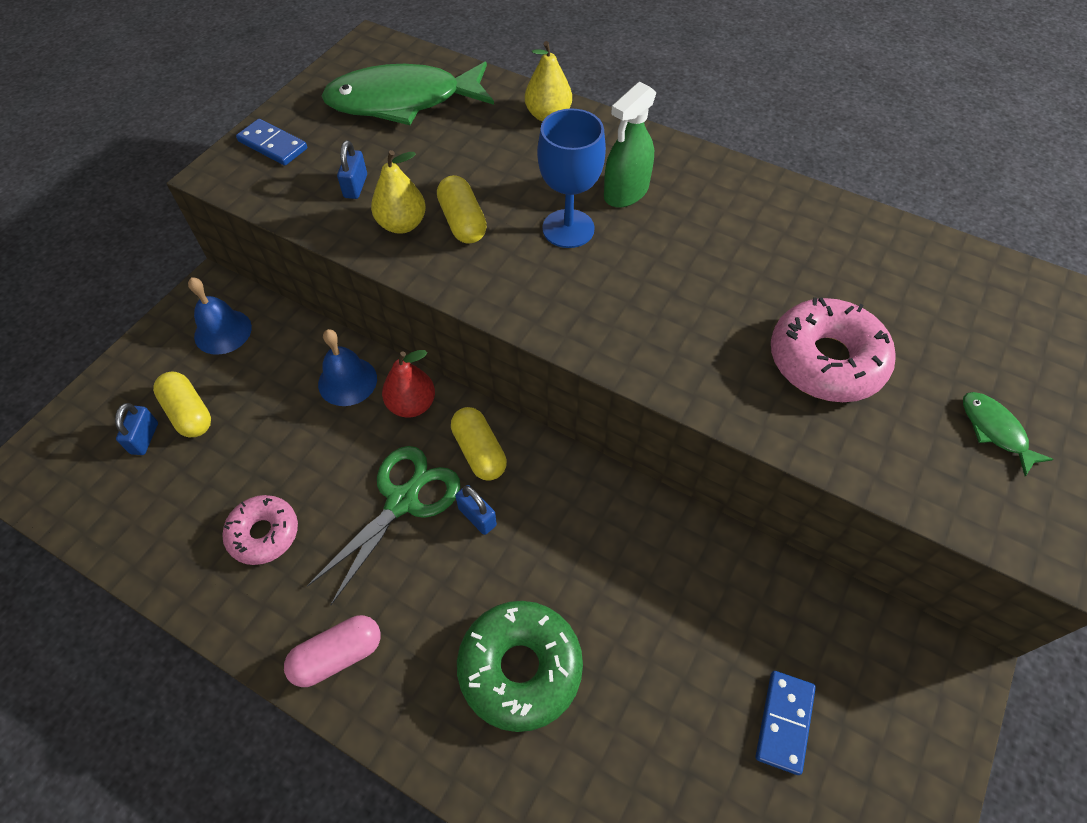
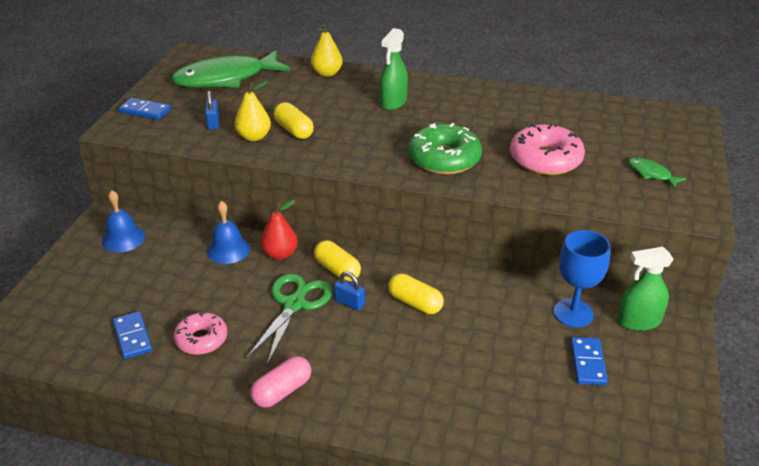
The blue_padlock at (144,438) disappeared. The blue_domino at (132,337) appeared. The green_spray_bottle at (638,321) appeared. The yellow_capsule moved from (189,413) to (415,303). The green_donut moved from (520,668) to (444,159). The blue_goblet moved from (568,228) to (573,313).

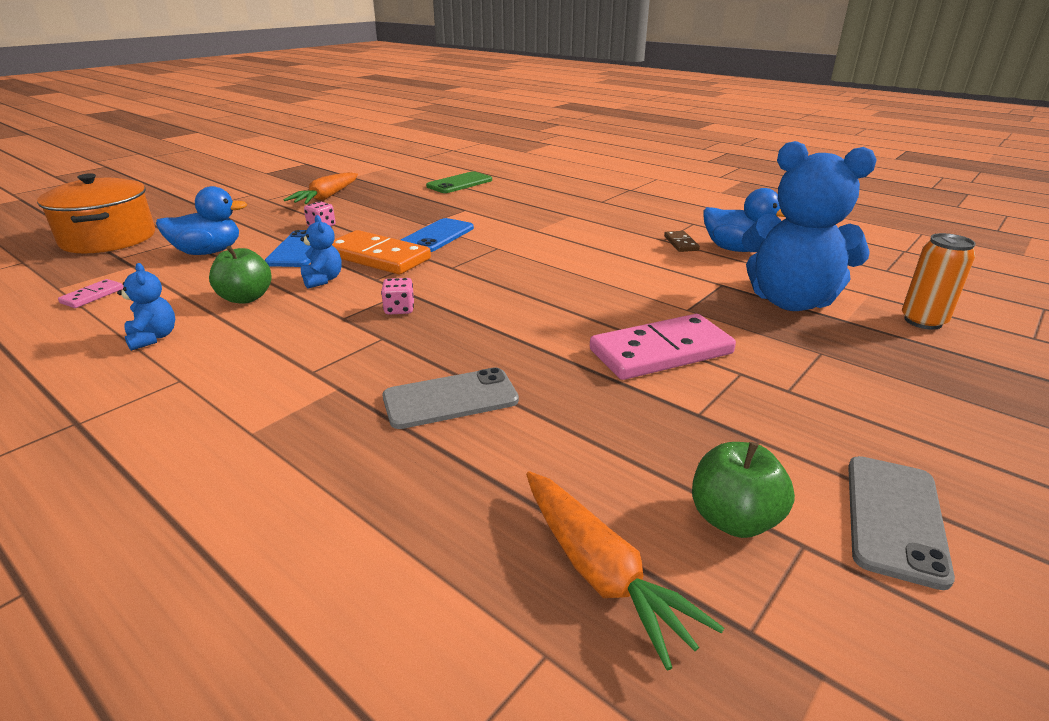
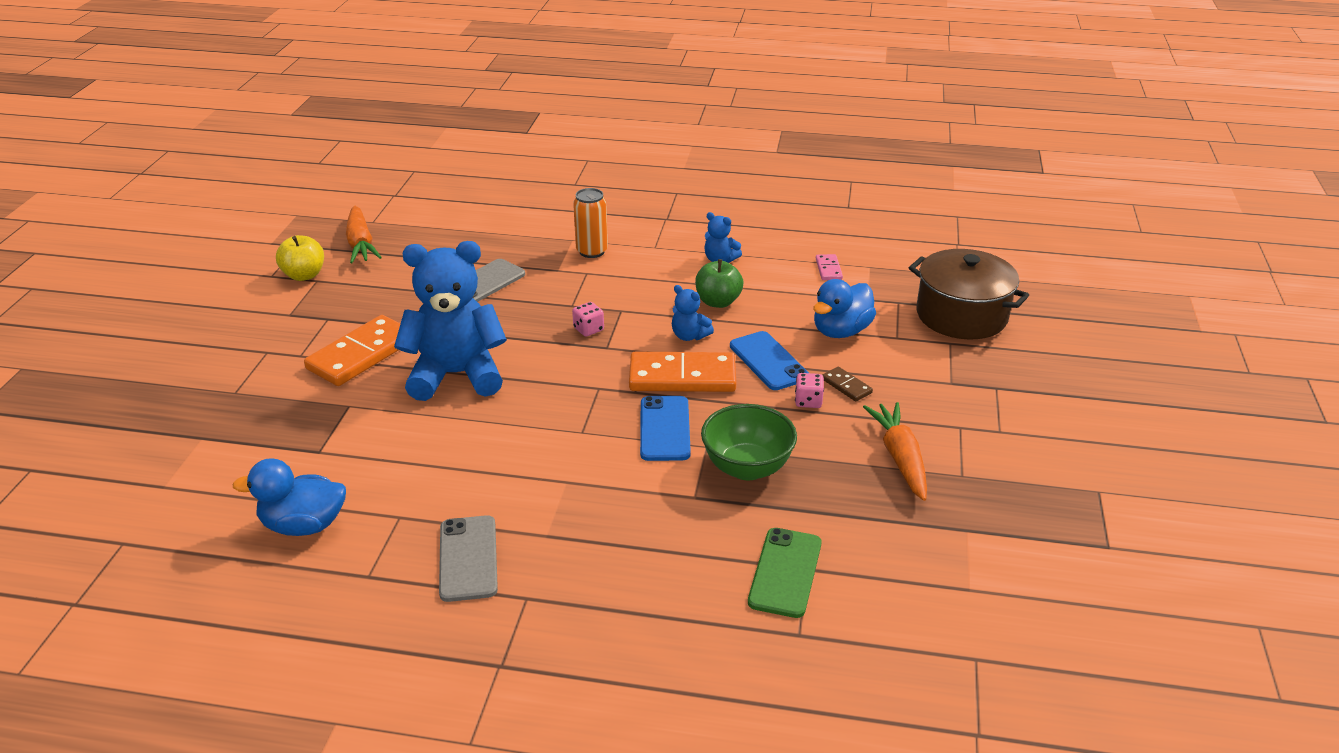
The green_bowl at (747,468) appeared. The brown_domino moved from (681,243) to (846,386). The blue_teddy_bear moved from (790,301) to (456,375). The grey_phone moved from (894,518) to (468,558). The orange_can moved from (923,321) to (592,251). The orange_pot at (108,238) became the brown_pot at (961,315). The pink_domino at (661,352) became the orange_domino at (362,355). The green_apple at (733,519) became the yellow_apple at (304,275). The orange_carrot at (601,573) turned 135 degrees counterclockwise.

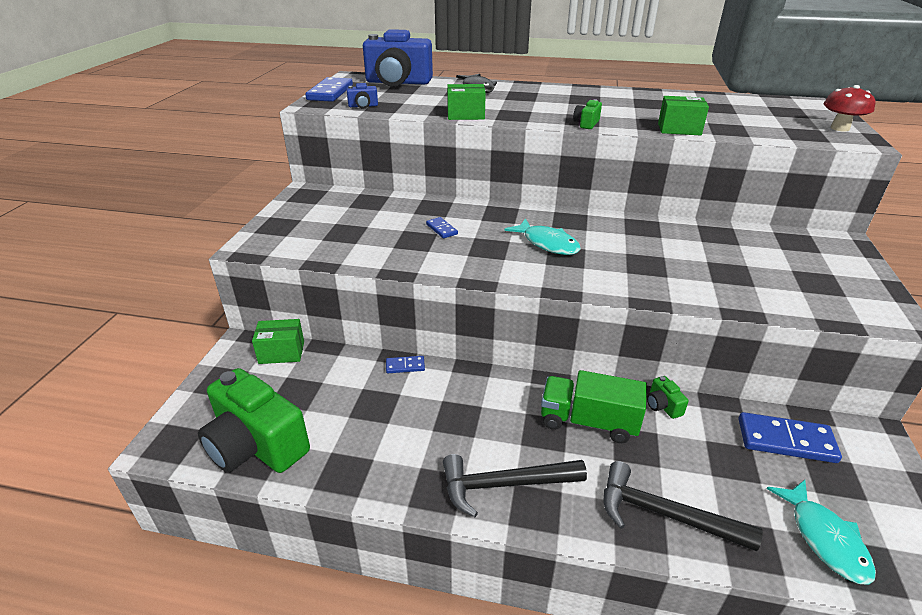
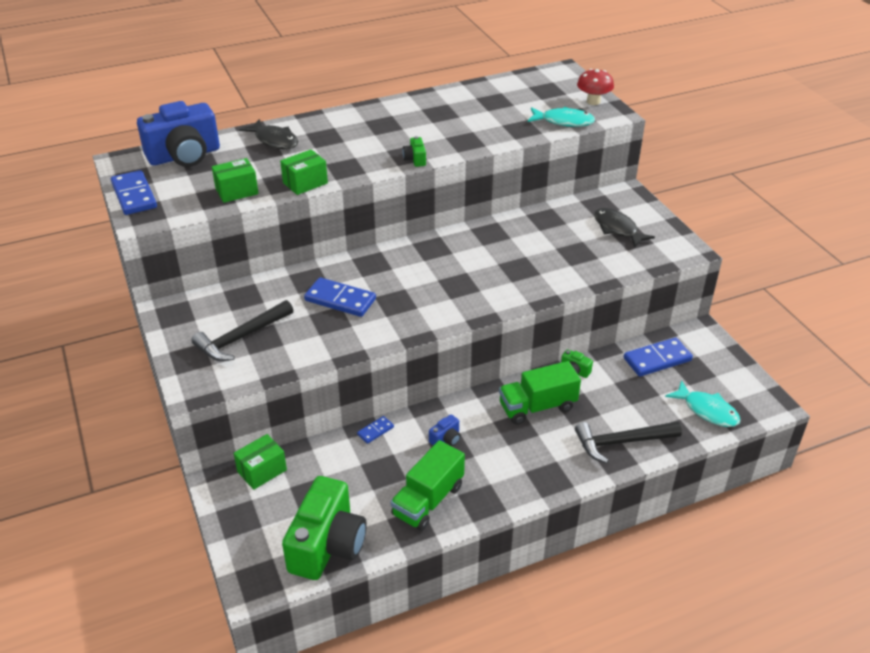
The green_truck at (428,500) appeared. The black_fish at (617,229) appeared. The blue_camera moved from (363,106) to (446,439). The black_hammer moved from (504,485) to (241,338). The turquoise_fish moved from (547,243) to (564,121). The green_box moved from (679,129) to (237,191). The green_camera at (256,445) turned 75 degrees counterclockwise. The blue_domino at (441,229) changed to 1.95 times the size.

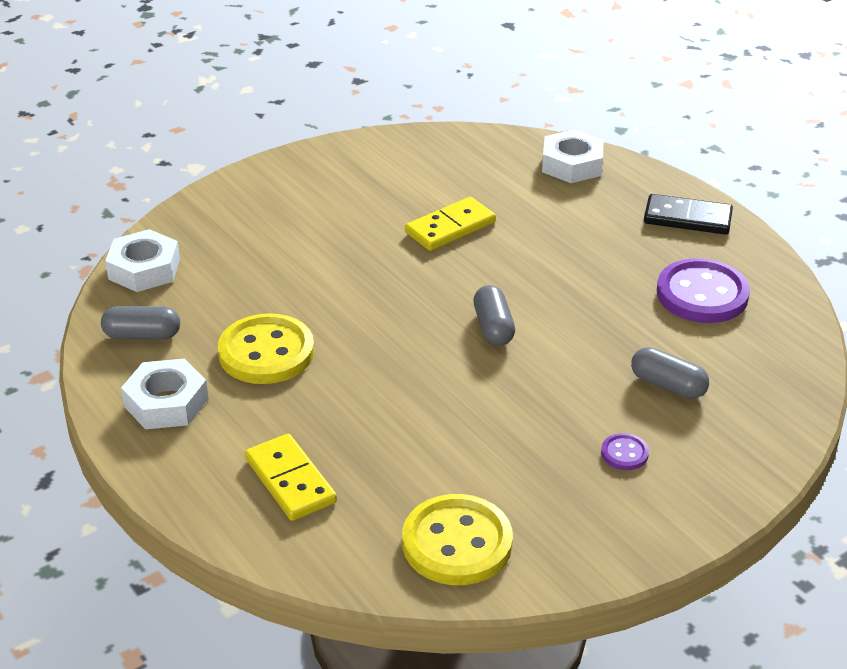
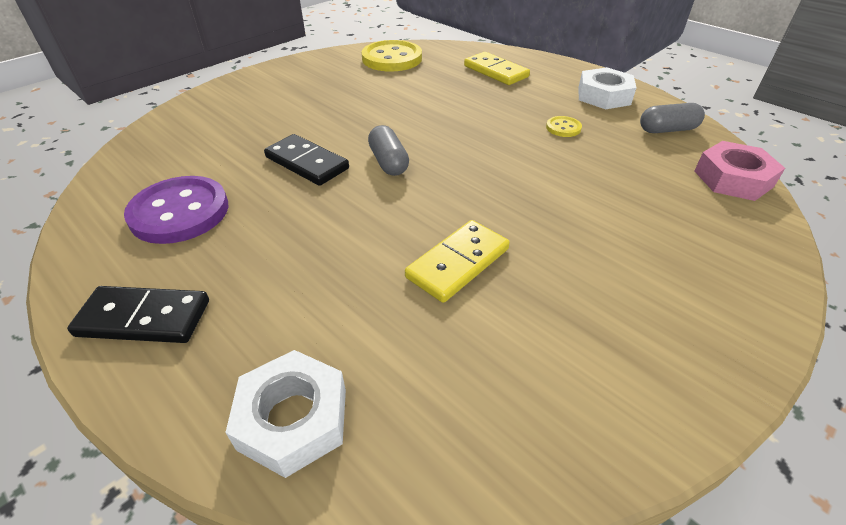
The purple_button at (624,453) disappeared. The grey_capsule at (668,385) disappeared. The black_domino at (306,163) appeared. The white_nut at (144,269) became the pink_nut at (733,179). The yellow_button at (266,352) changed to 0.46 times the size.

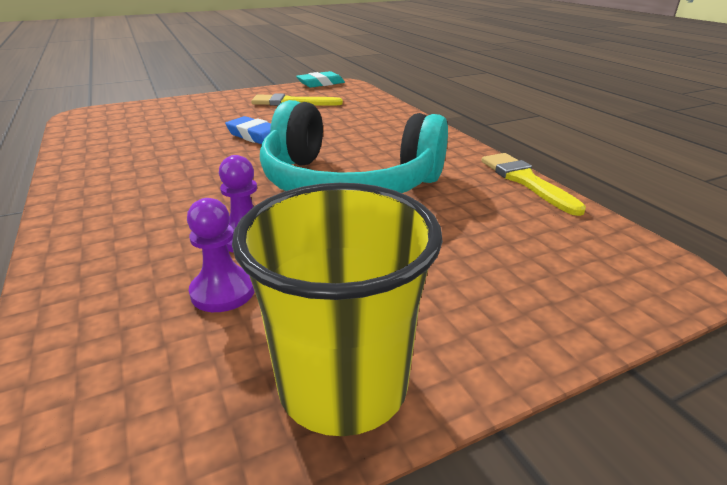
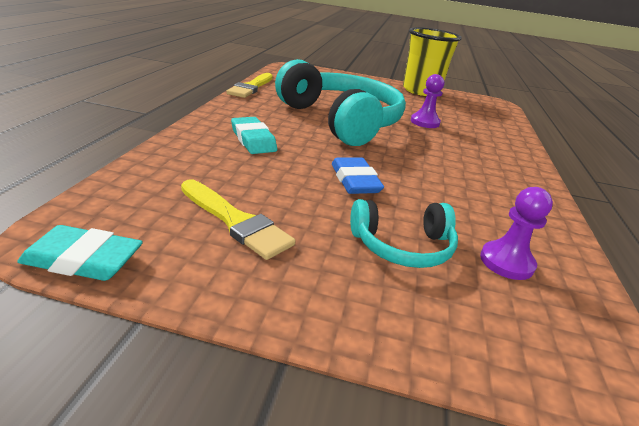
The turquoise_eraser at (253,140) appeared. The turquoise_headphones at (402,246) appeared. The purple_pawn moved from (223,291) to (506,262).

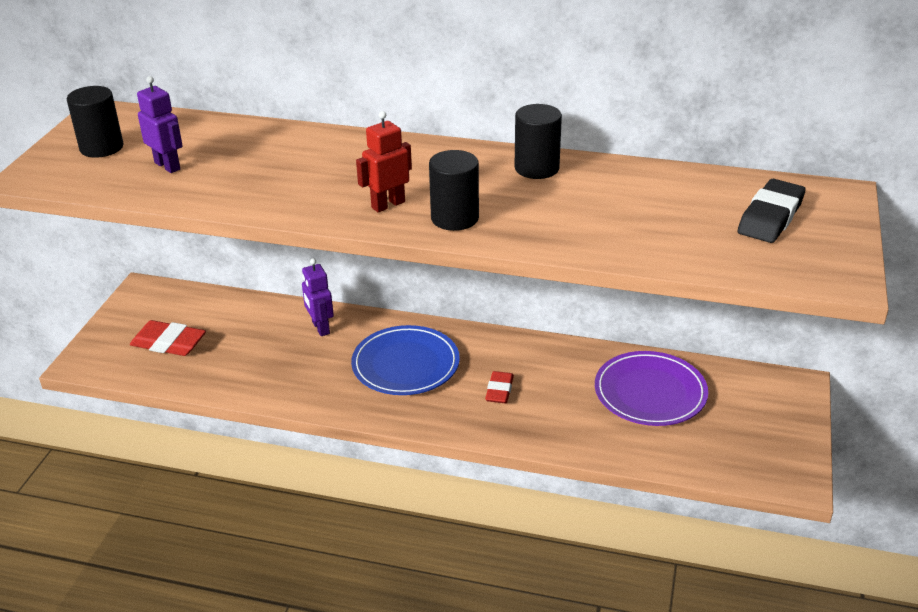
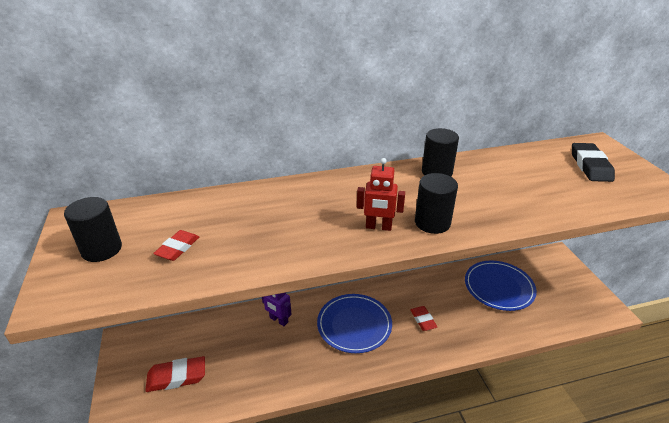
The purple_robot at (167,166) was replaced by the red_eraser at (177,248). The purple_plate at (650,392) became the blue_plate at (499,287). The red_robot at (388,205) turned 105 degrees counterclockwise.

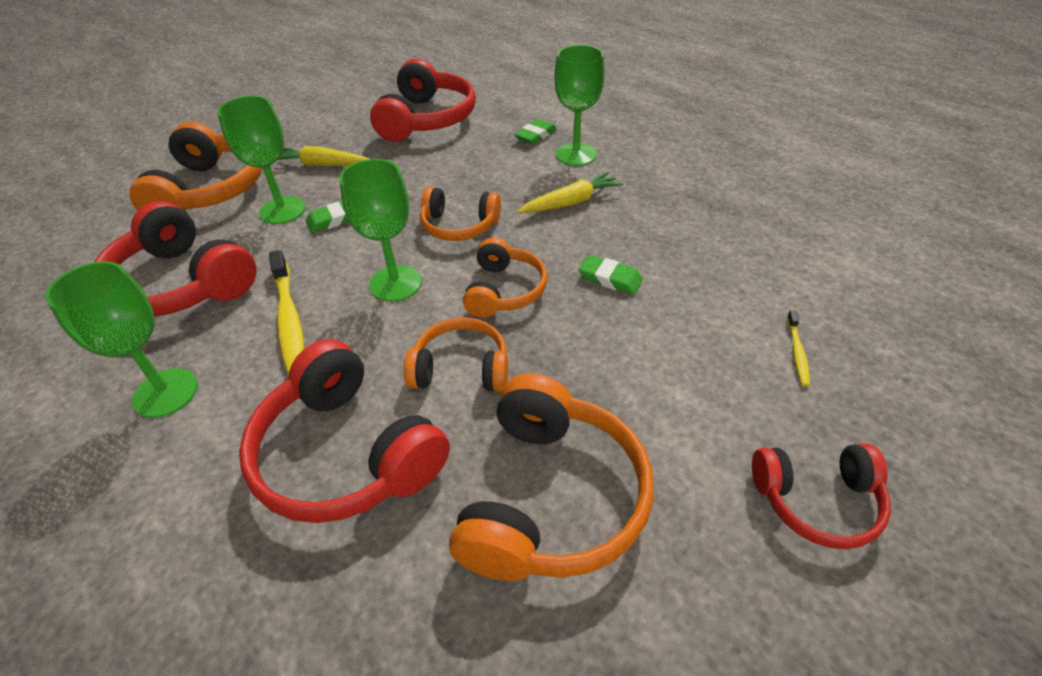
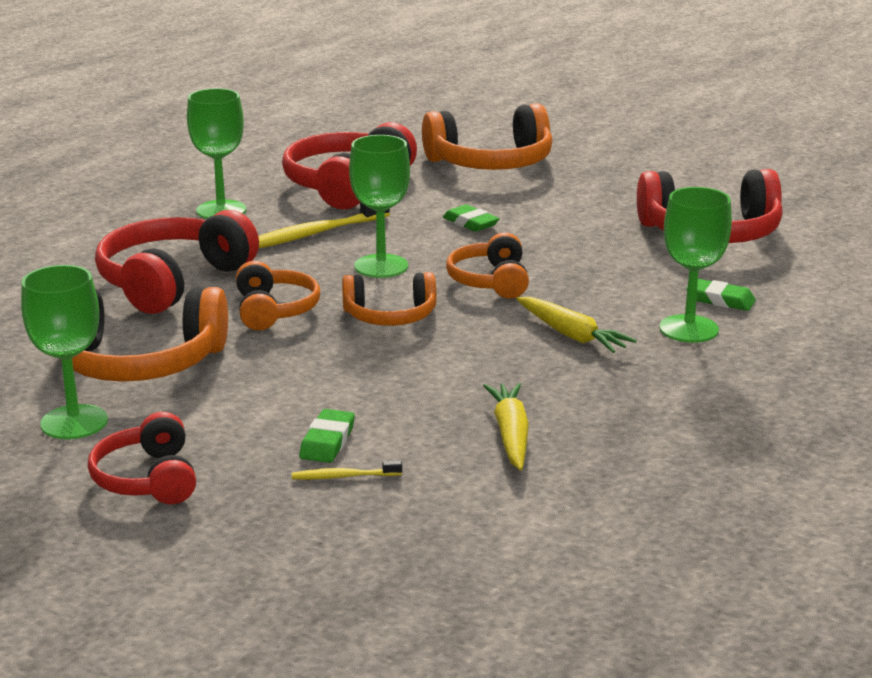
The green_goblet moved from (282,210) to (74,422). The yellow_carrot moved from (322,165) to (510,435). The green_eraser moved from (610,278) to (327,441).

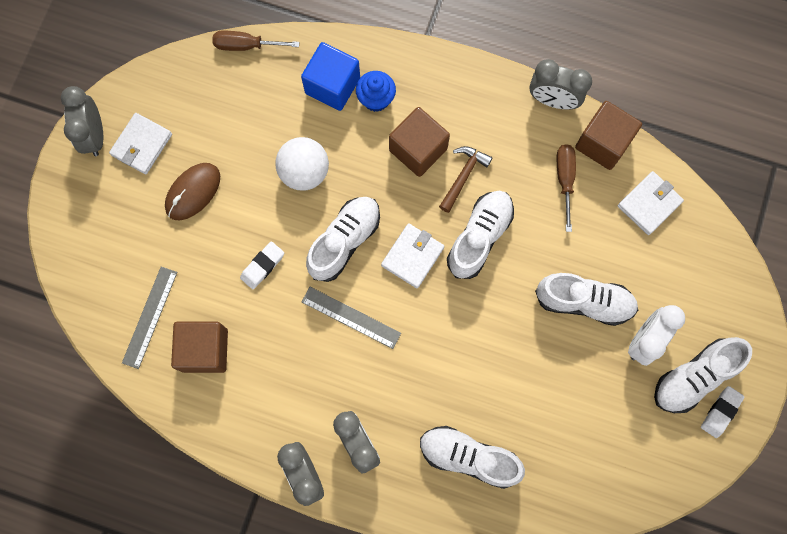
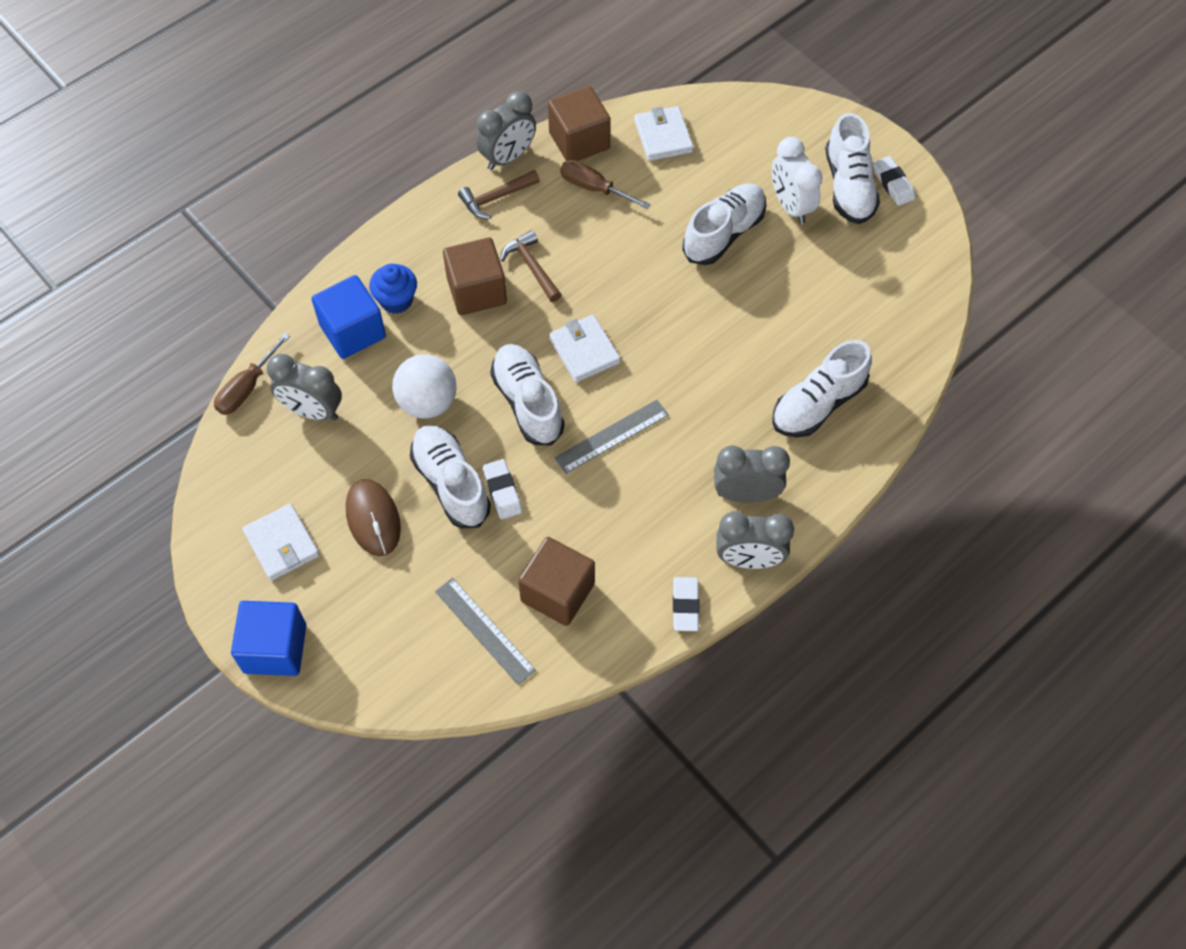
The blue_cube at (275,648) appeared. The brown_hammer at (496,198) appeared. The white_eraser at (685,606) appeared. The grey_clock moved from (94,135) to (312,411). The white_shoe moved from (479,237) to (451,483).

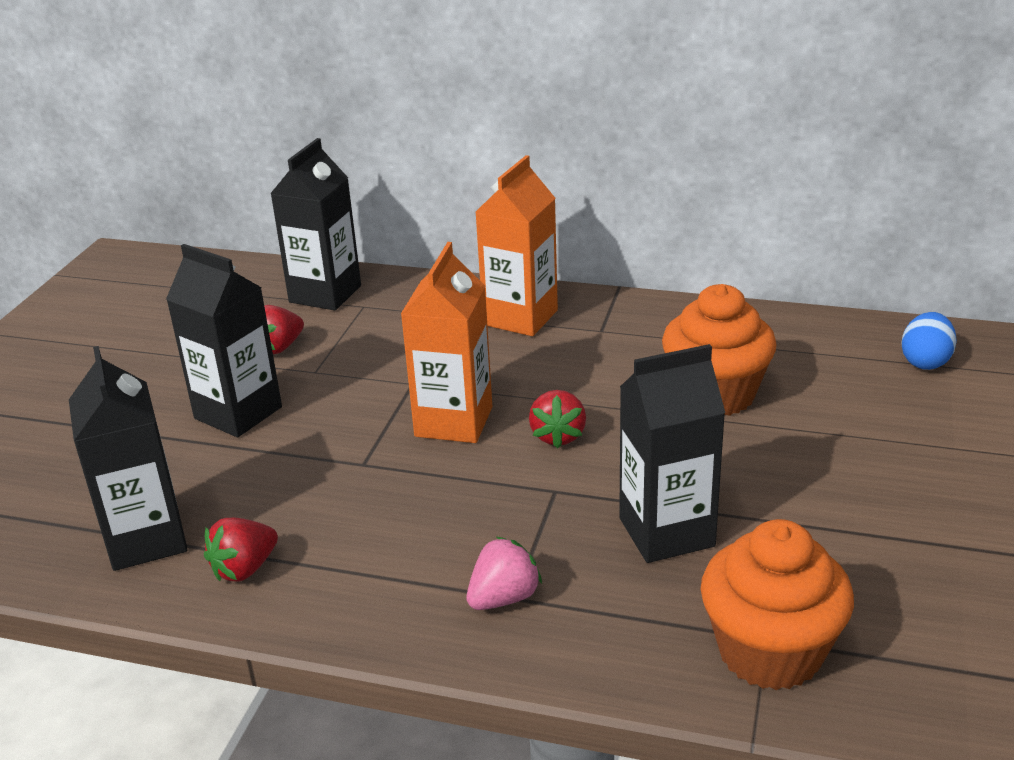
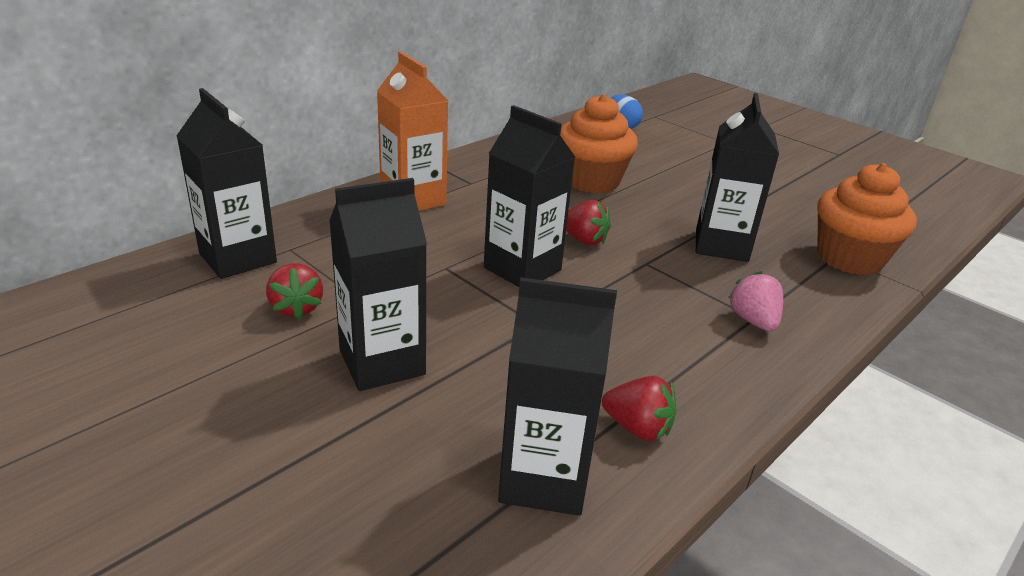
The orange_carton at (454,422) became the black_carton at (522,269). The red_strawberry at (244,569) turned 45 degrees counterclockwise.

